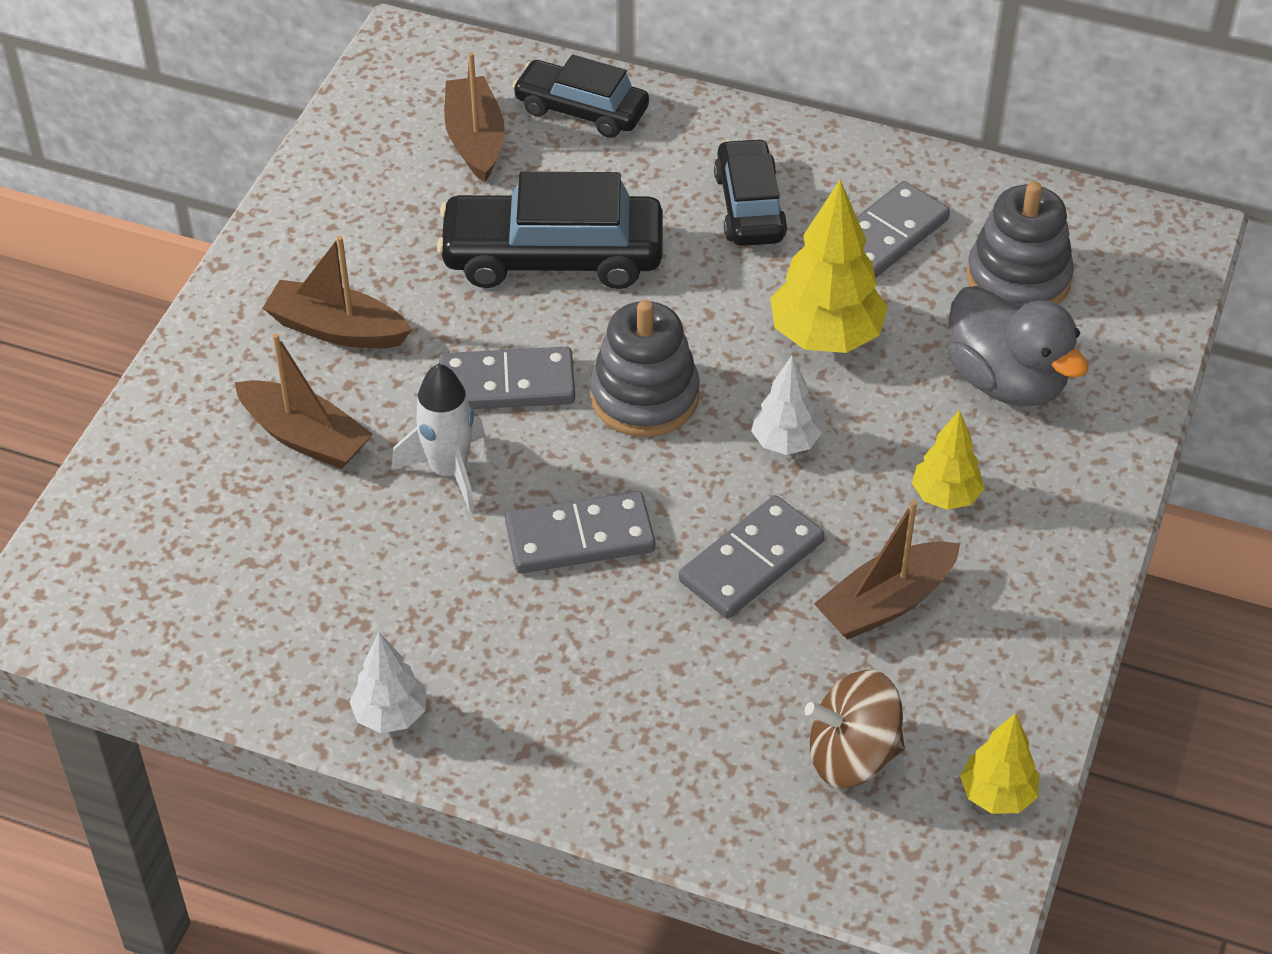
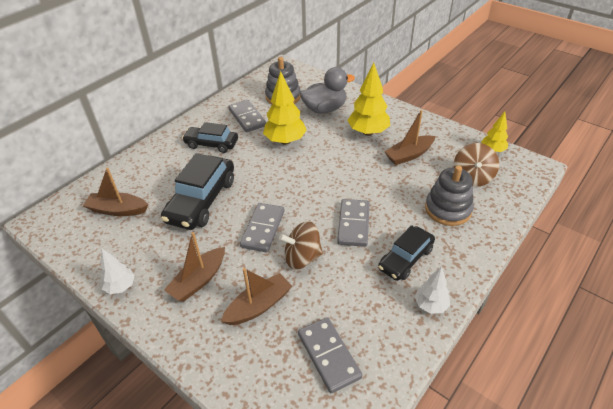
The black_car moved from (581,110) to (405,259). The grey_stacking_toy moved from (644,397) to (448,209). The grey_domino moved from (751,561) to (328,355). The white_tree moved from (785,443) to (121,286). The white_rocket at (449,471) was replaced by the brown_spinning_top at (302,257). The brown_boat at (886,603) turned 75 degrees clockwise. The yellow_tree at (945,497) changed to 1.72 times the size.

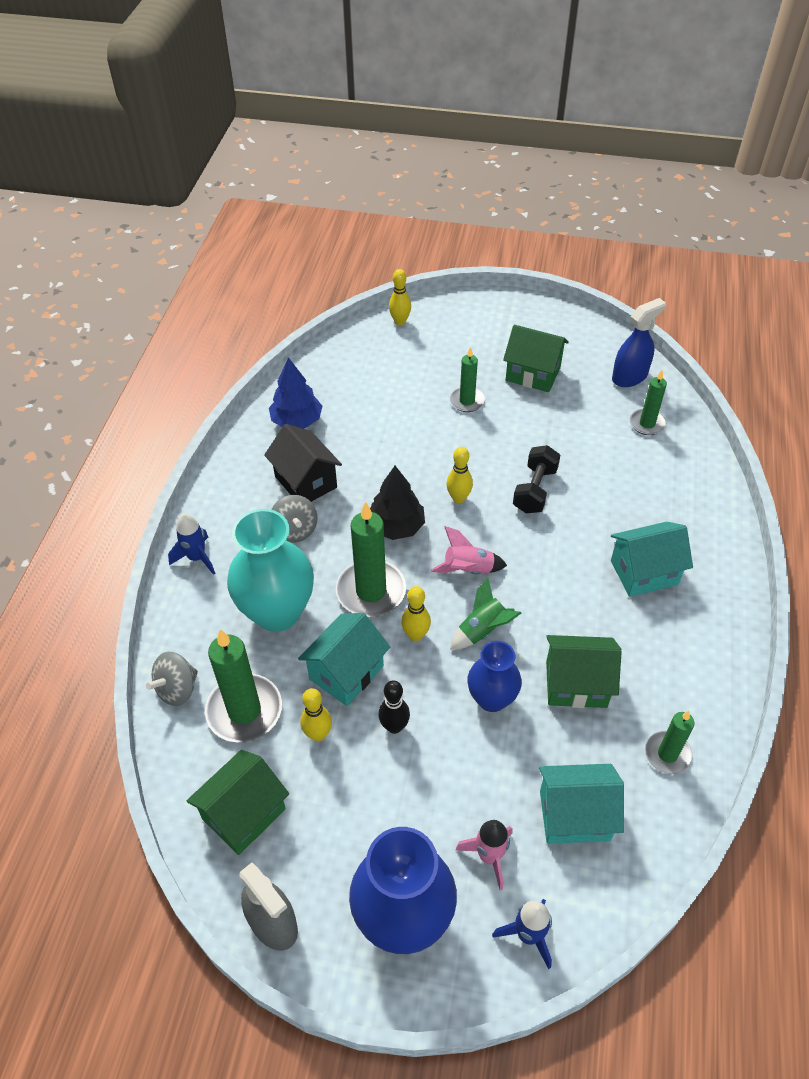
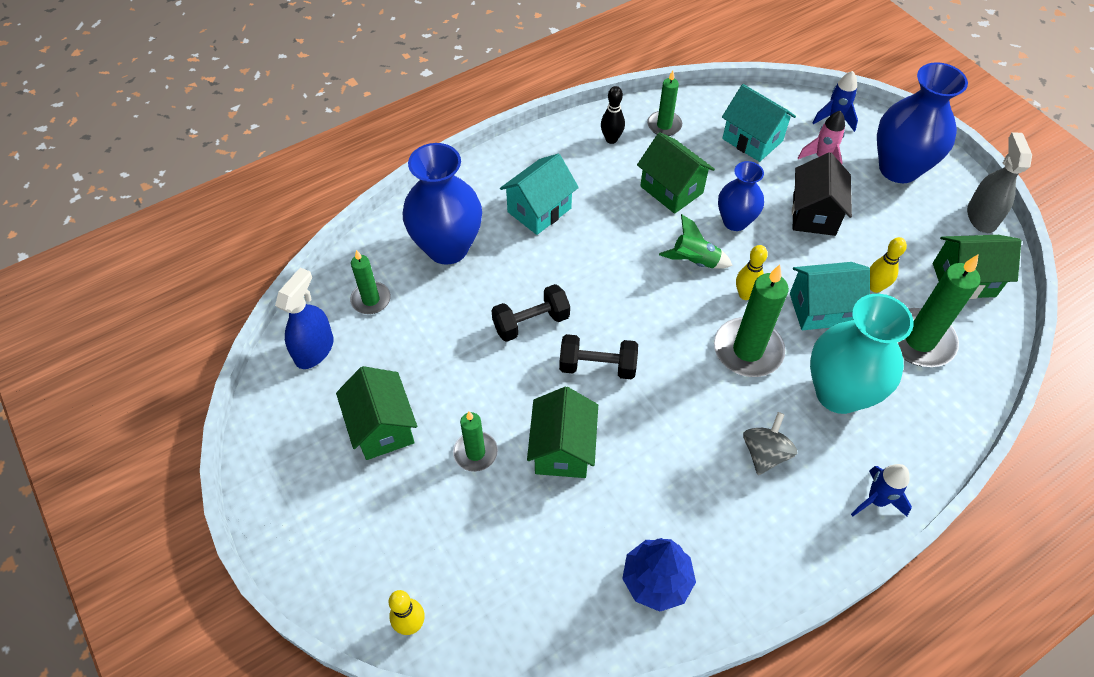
The grey_spinning_top at (177,689) disappeared. The black_tree at (396,526) disappeared. The pink_rocket at (468,570) disappeared. The blue_vase at (447,247) appeared. The green_house at (562,449) appeared. The black_house moved from (306,482) to (814,214). The black_bowling_pin moved from (394,726) to (611,139). The yellow_bowling_pin at (458,498) was replaced by the black_dumbbell at (597,366). The turquoise_house at (644,572) turned 75 degrees counterclockwise. The blue_spray_bottle at (629,377) turned 105 degrees clockwise.

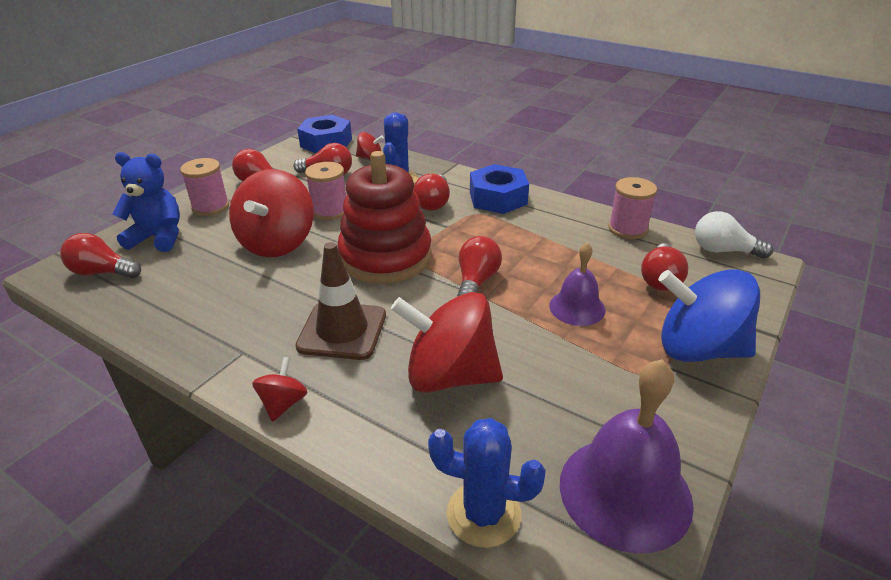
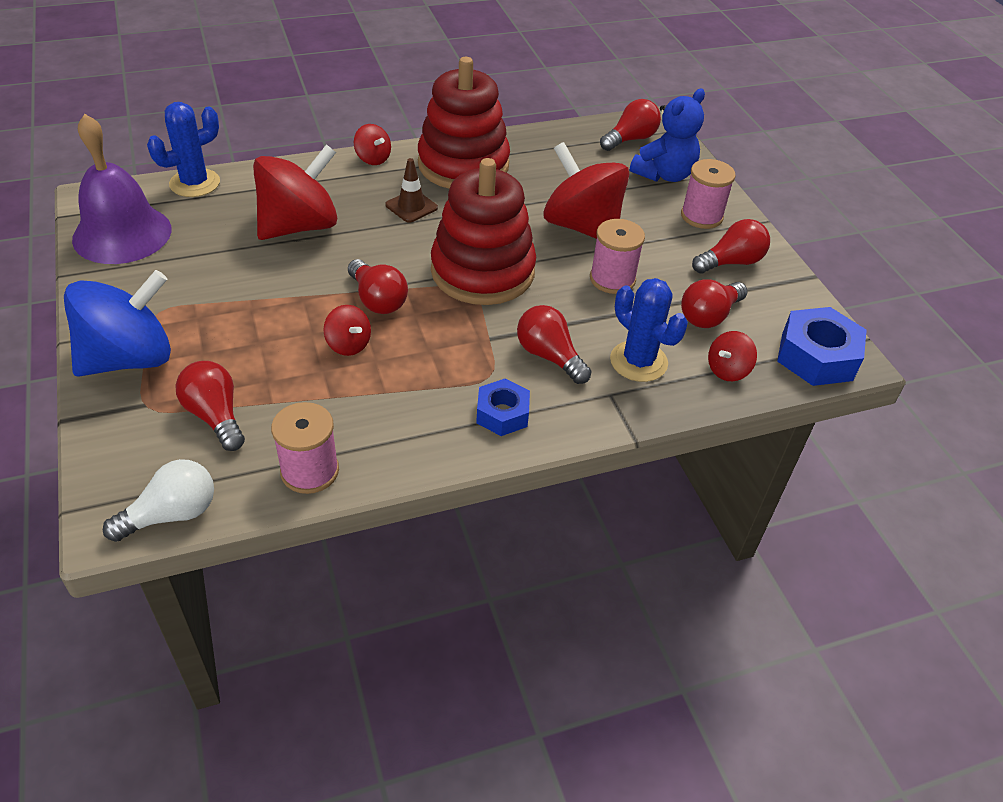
The purple_bell at (577,307) disappeared. The red_spinning_top at (348,345) appeared. The red_stacking_toy at (463,165) appeared. The brown_traffic_cone at (342,330) changed to 0.59 times the size. The blue_nut at (498,198) changed to 0.63 times the size.

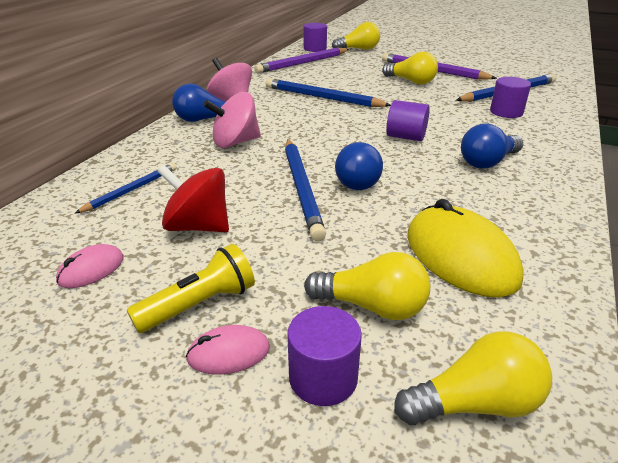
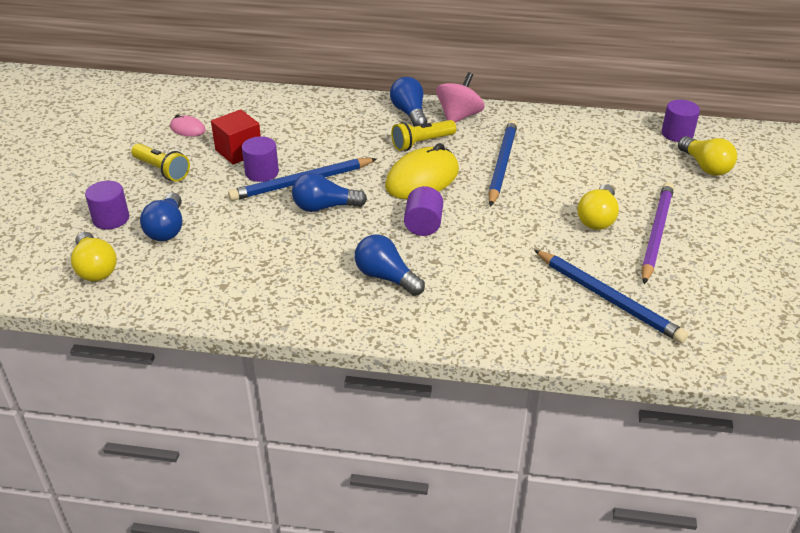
The blue_pencil at (131,190) disappeared. The pink_mouse at (229,353) disappeared. The pink_spinning_top at (235,142) disappeared. The purple_pencil at (303,63) disappeared. The yellow_flashlight at (422,143) appeared. The yellow_mouse moved from (460,256) to (422,178). The purple_cylinder moved from (506,112) to (262,172). The red_spinning_top at (198,226) was replaced by the red_cube at (239,151). The yellow_light_bulb at (372,306) became the blue_light_bulb at (167,229).

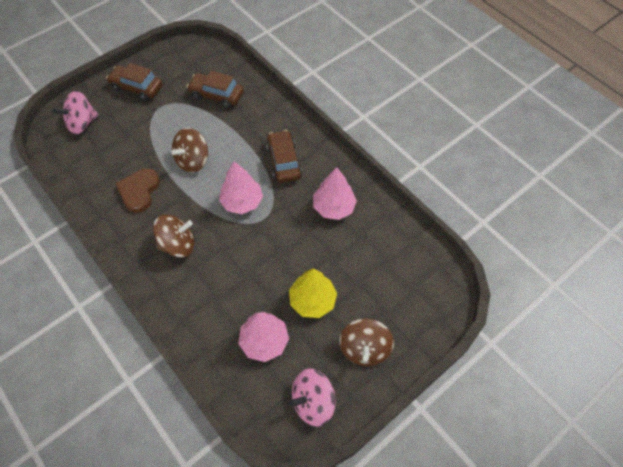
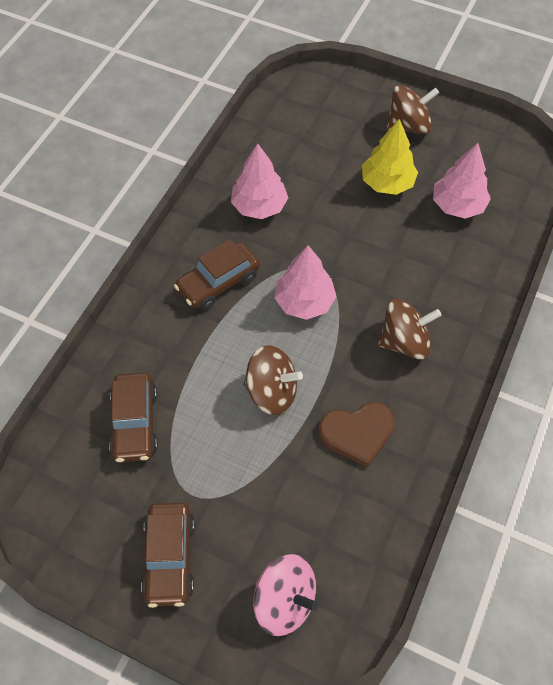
The pink_spinning_top at (313,402) disappeared. The brown_spinning_top at (178,244) turned 120 degrees clockwise.

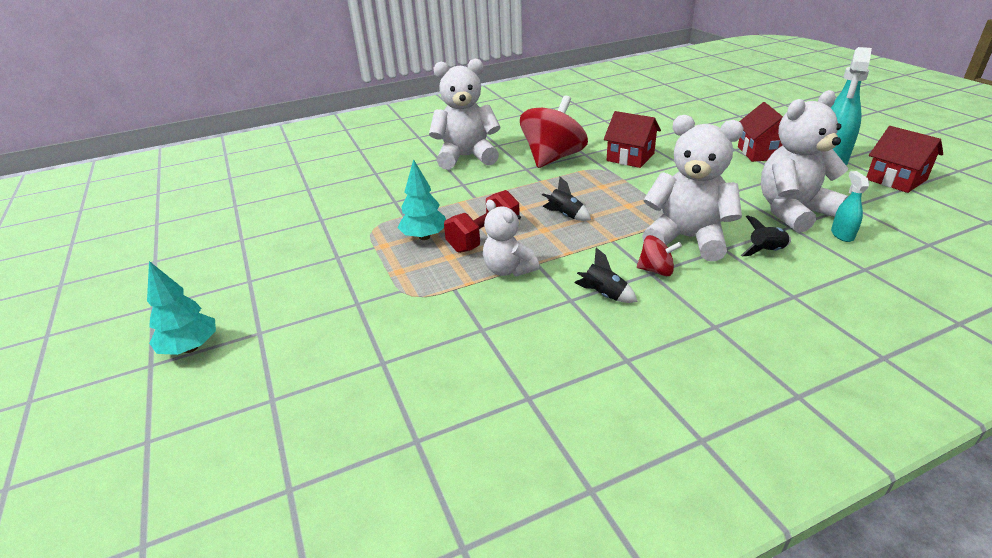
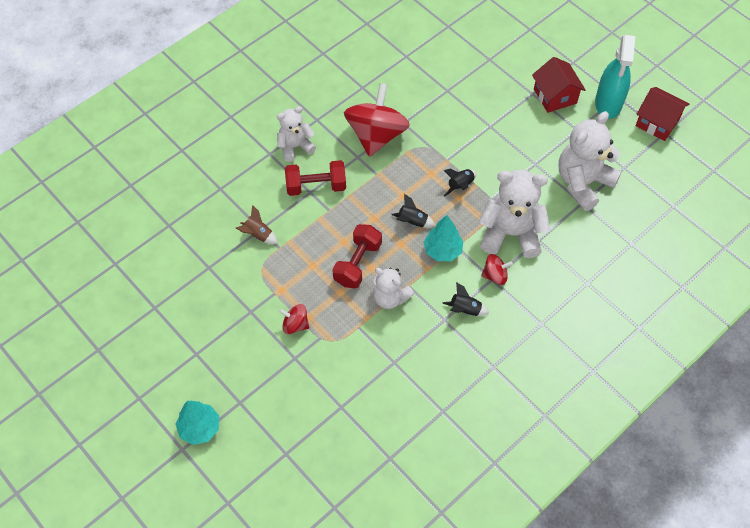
The red_house at (630,157) disappeared. The turquoise_spray_bottle at (842,235) disappeared. The brown_rocket at (258,235) appeared. The red_spinning_top at (295,325) appeared. The red_dumbbell at (316,186) appeared. The turquoise_tree moved from (424,237) to (442,250). The black_rocket moved from (766,251) to (460,186). The white_teddy_bear at (466,157) changed to 0.60 times the size.

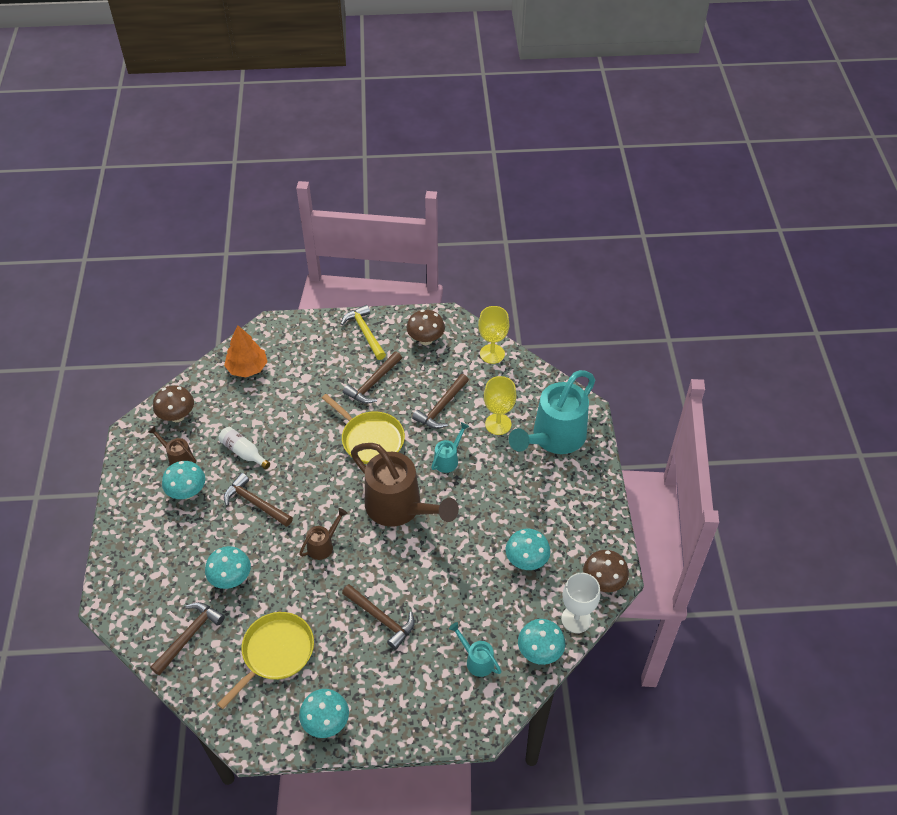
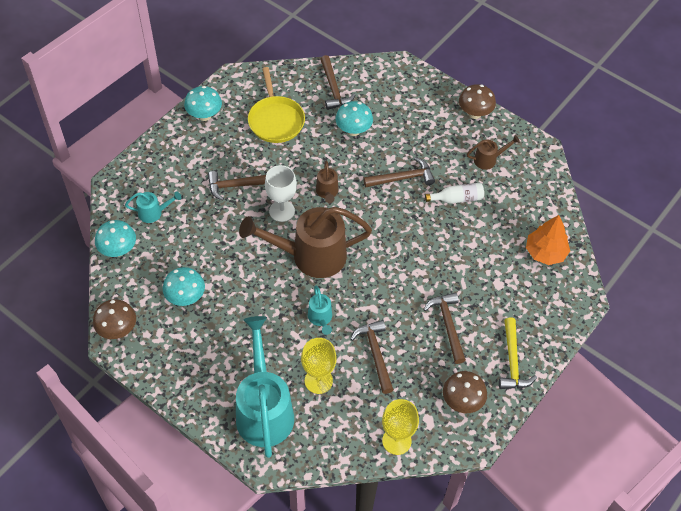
The turquoise_mushroom at (187,492) disappeared. The yellow_pan at (370,439) disappeared. The brown_mushroom moved from (177,416) to (474,113). The white_goblet moved from (576,619) to (282,211). The yellow_hammer at (365,333) turned 75 degrees clockwise.

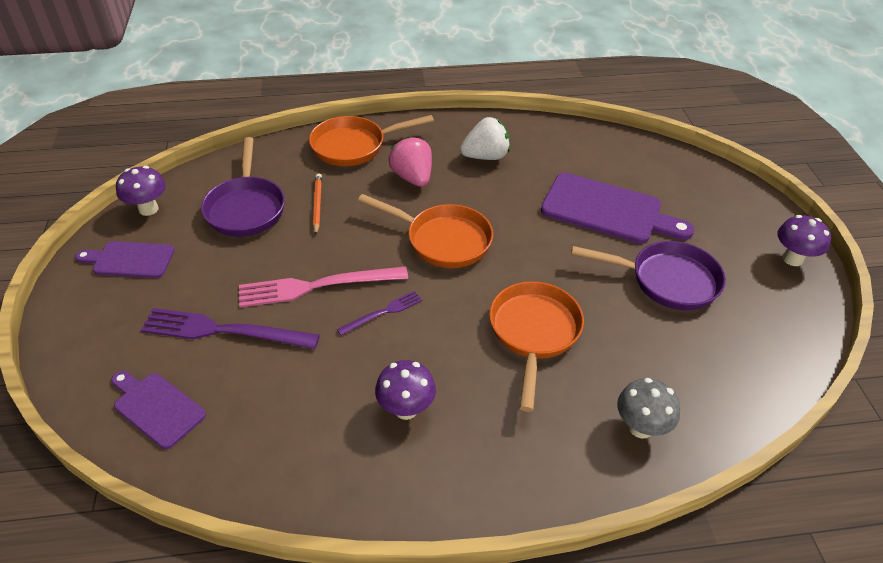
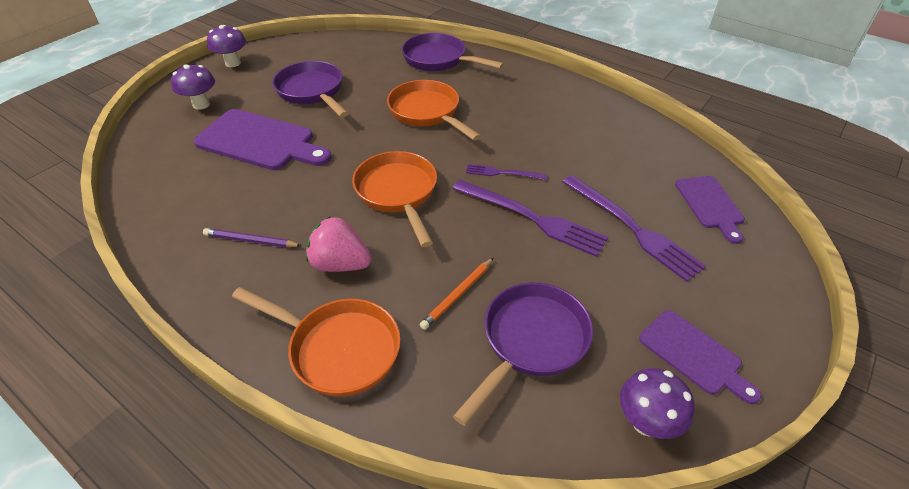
The purple_mushroom moved from (406,409) to (201,104). The white_strawberry at (485,156) was replaced by the purple_pencil at (251,241). The grey_mushroom at (640,427) was replaced by the purple_pan at (438,59). The pink_fork at (317,286) became the purple_fork at (532,218). The pink_strawberry at (412,177) turned 90 degrees clockwise. The orange_pan at (533,333) turned 90 degrees clockwise. The purple_cutting_board at (607,210) turned 135 degrees clockwise.

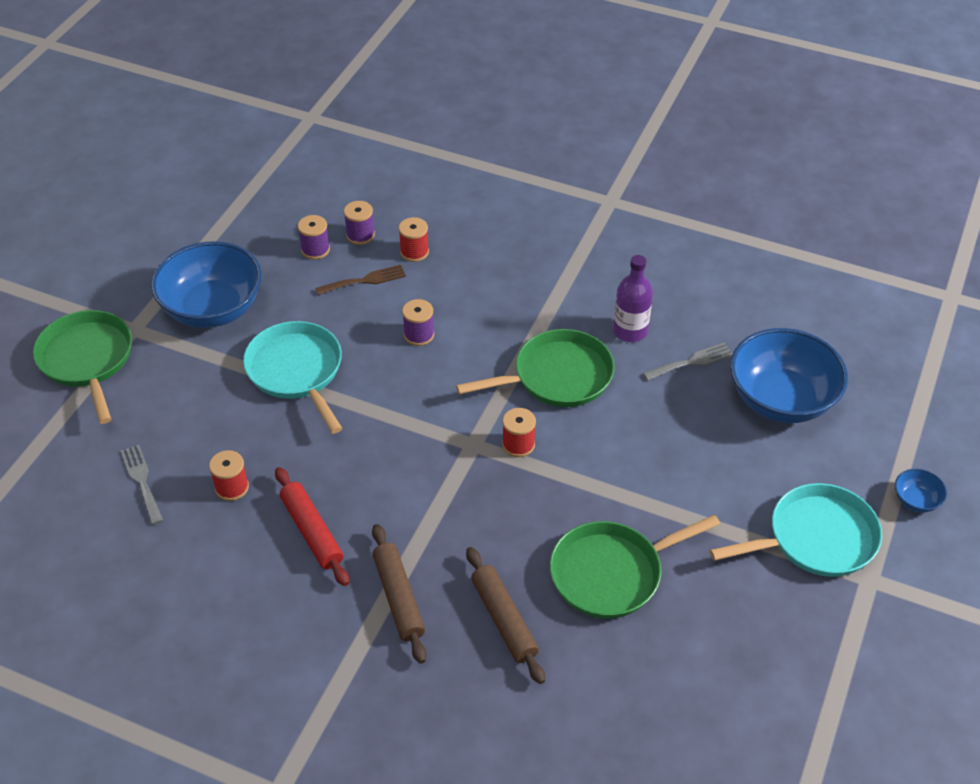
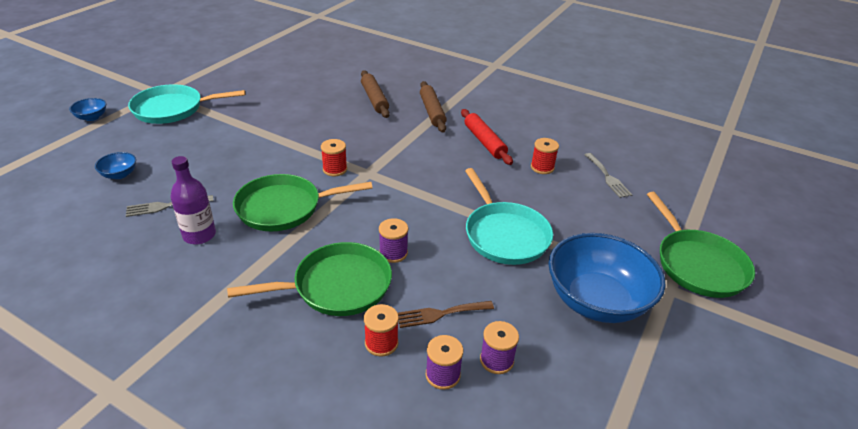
The green_pan moved from (611,573) to (337,286). The blue_bowl at (781,399) changed to 0.42 times the size.

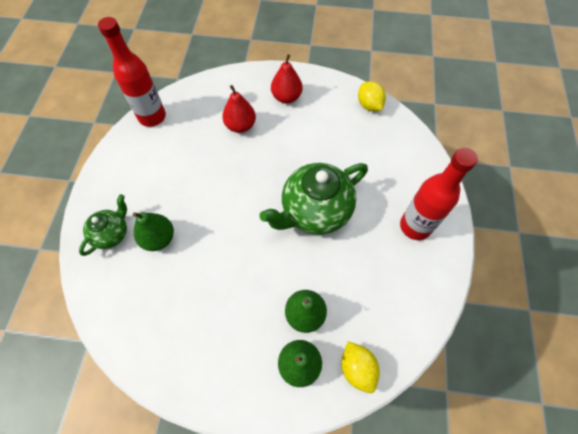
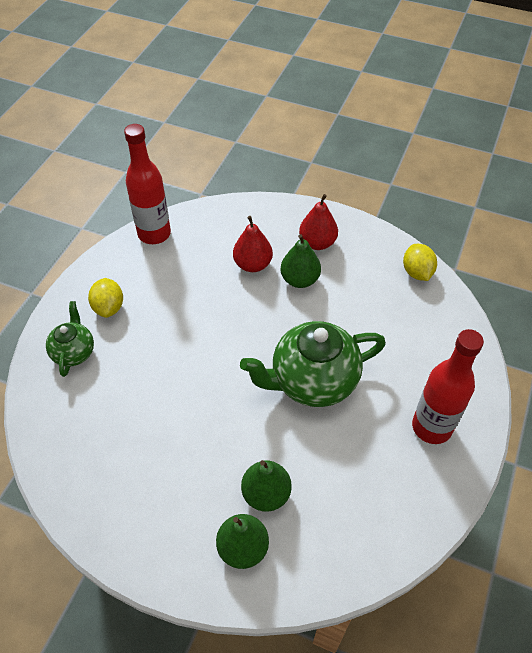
The green_pear moved from (159,238) to (300,280). The yellow_lemon moved from (357,368) to (109,307). The green_teapot at (112,234) turned 45 degrees counterclockwise.

